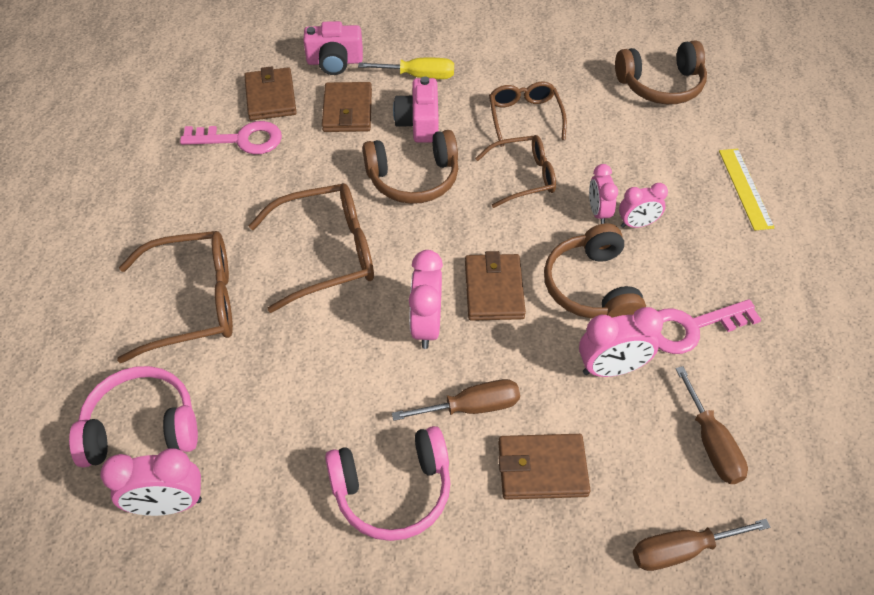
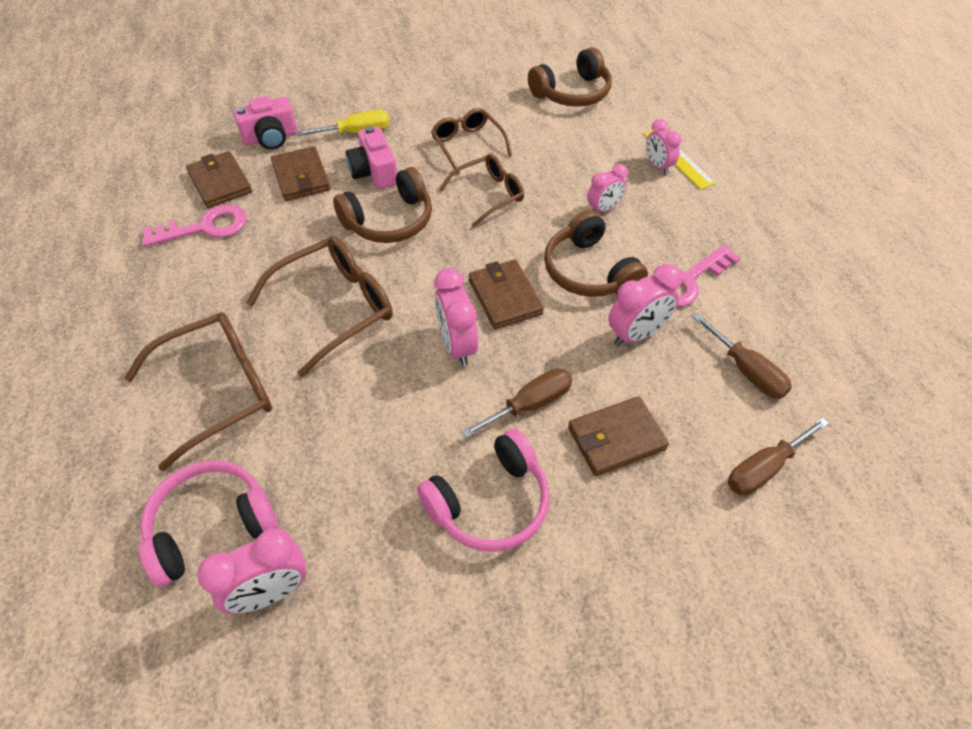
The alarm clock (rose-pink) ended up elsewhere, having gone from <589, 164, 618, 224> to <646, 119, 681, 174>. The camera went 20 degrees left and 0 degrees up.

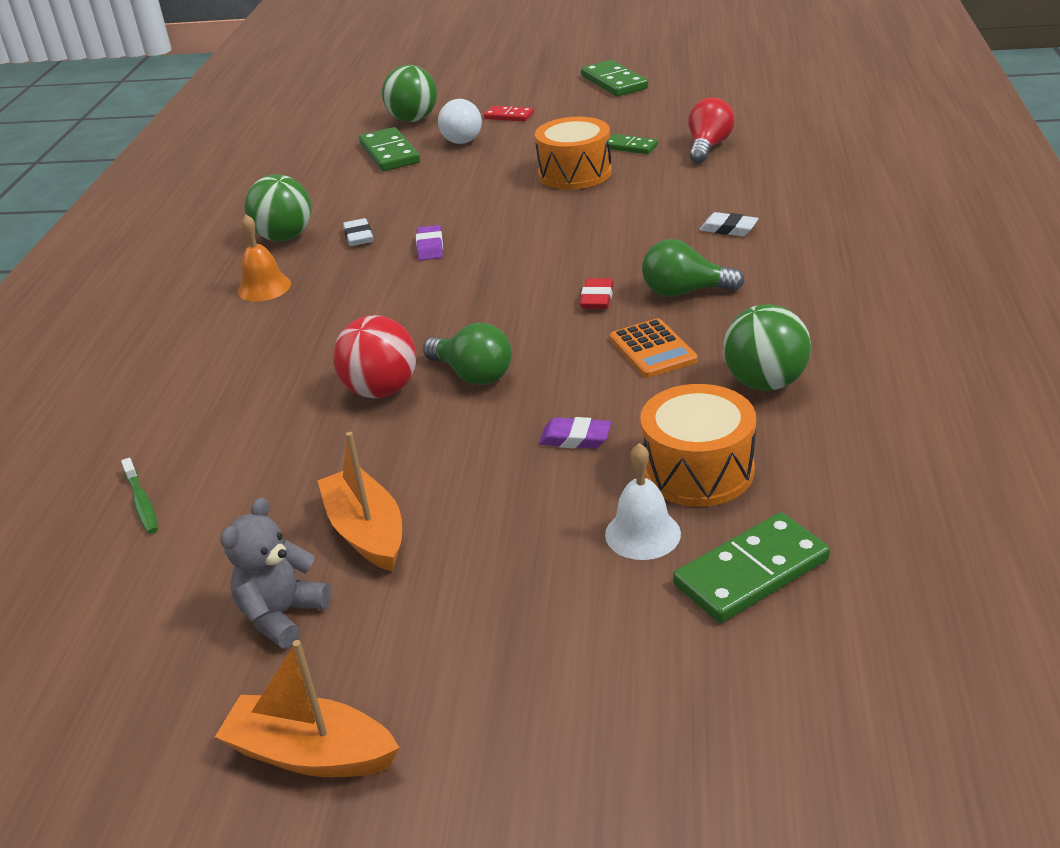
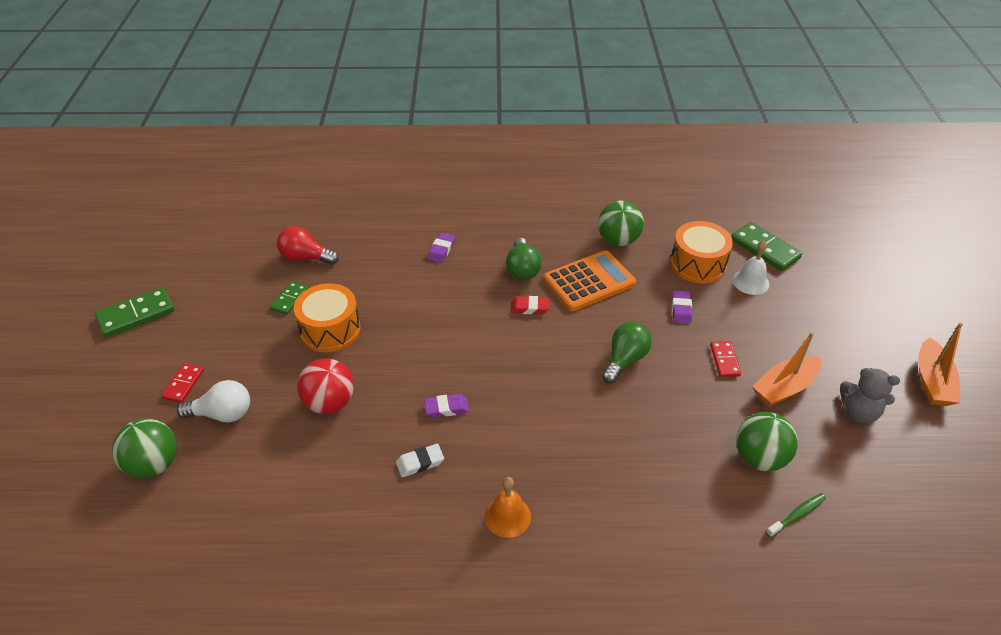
The second view lost the domino tile (leaf-green) at <359, 127, 420, 171>. The ball (leaf-green) ended up elsewhere, having gone from <244, 174, 312, 241> to <736, 412, 798, 471>. What was the pencil eraser (pure white) at <700, 212, 759, 236> turned into the pencil eraser (purple) at <427, 233, 455, 263>. The ball (crimson) ended up elsewhere, having gone from <333, 315, 416, 398> to <297, 359, 354, 414>. The size of the adding machine (bright orange) at <610, 318, 698, 378> changed by a factor of 1.59. The second view gained the domino tile (crimson) at <710, 341, 741, 377>. The camera went 100 degrees left and 10 degrees up.

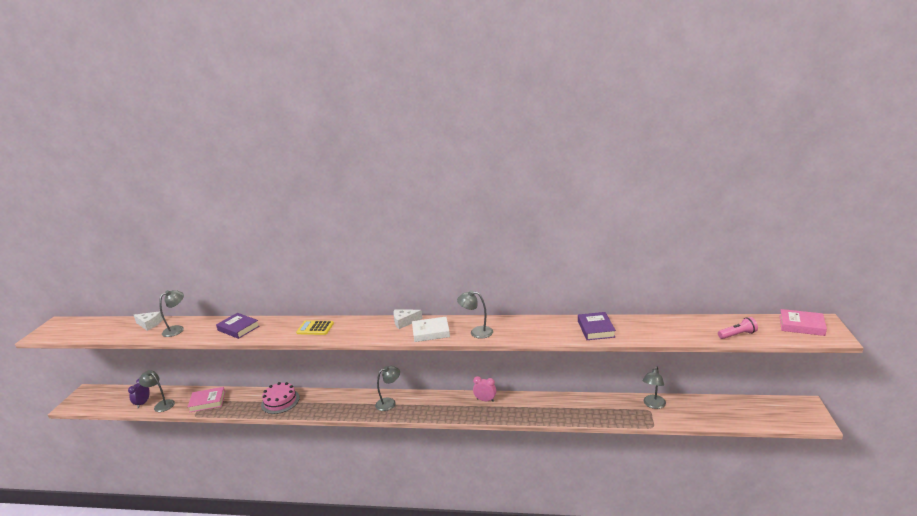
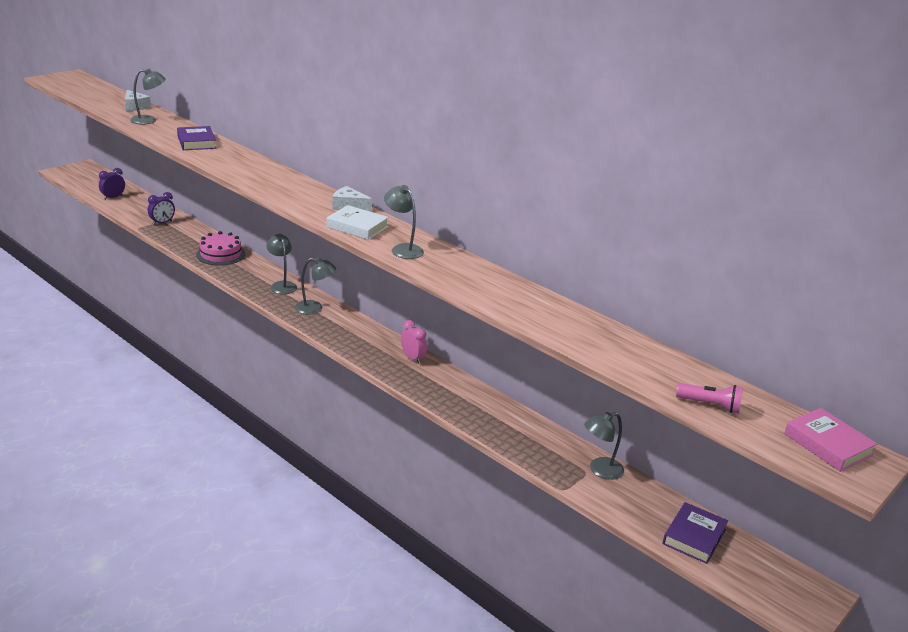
The hardback (purple) ended up elsewhere, having gone from <578, 312, 616, 340> to <662, 502, 728, 564>. The second view lost the adding machine (golden) at <296, 320, 334, 335>. The lamp (grey) ended up elsewhere, having gone from <139, 370, 175, 412> to <266, 234, 297, 294>. Where the hardback (rose-pink) stood at <188, 387, 225, 413>, the alarm clock (purple) came to stand at <148, 192, 175, 225>. The camera went 30 degrees right and 5 degrees up.

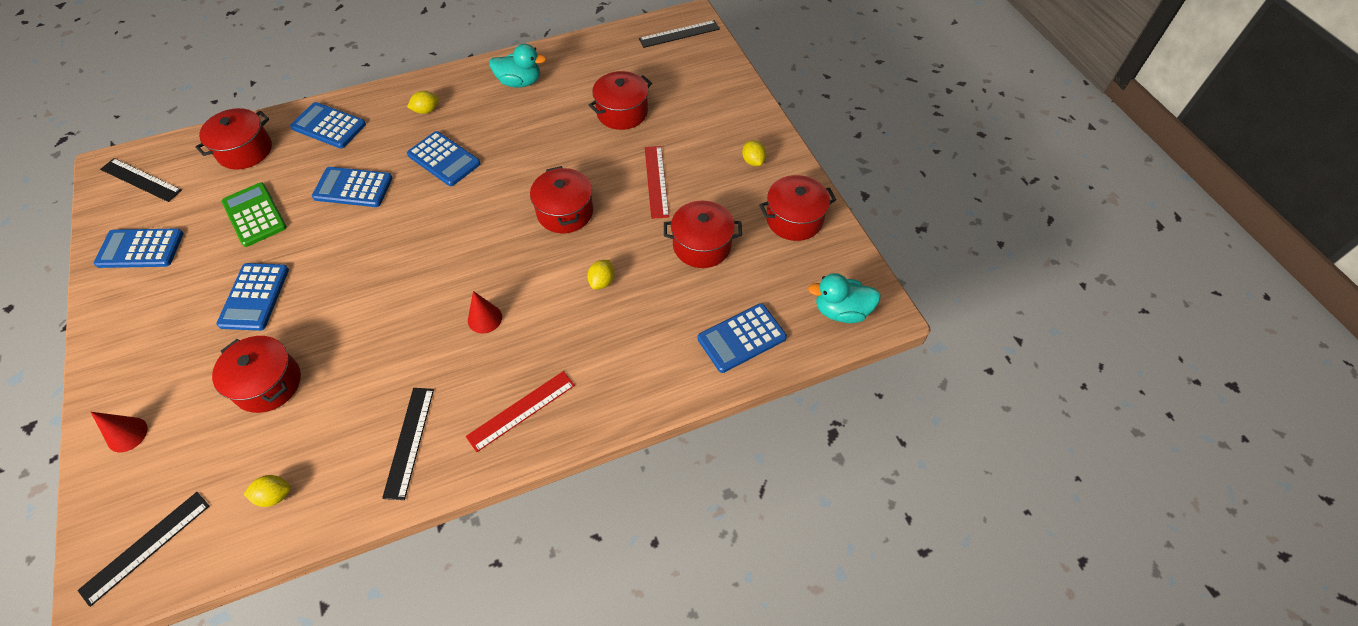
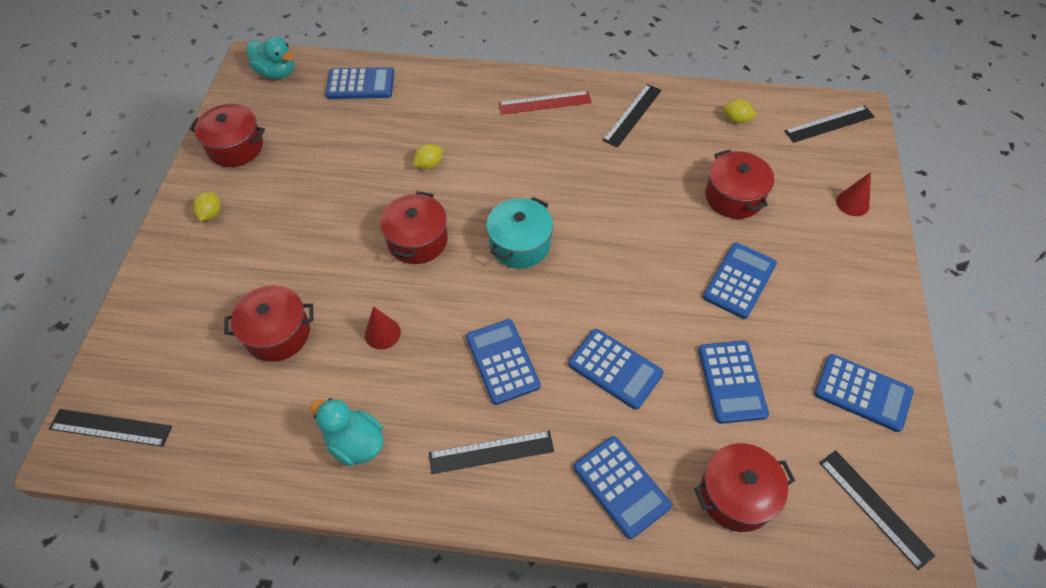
Where the toy lemon (golden) stood at <407, 91, 439, 114>, the measuring stick (ebony) came to stand at <429, 431, 554, 474>. The second view lost the measuring stick (crimson) at <645, 146, 669, 219>. What was the adding machine (leaf-green) at <221, 183, 287, 247> turned into the adding machine (cobalt) at <698, 341, 769, 424>. The second view lost the pot (crimson) at <664, 201, 742, 268>. The cone shape (crimson) ended up elsewhere, having gone from <468, 291, 502, 334> to <365, 306, 401, 350>. The second view gained the pot (aqua) at <486, 197, 553, 269>. The camera went 150 degrees left and 0 degrees up.

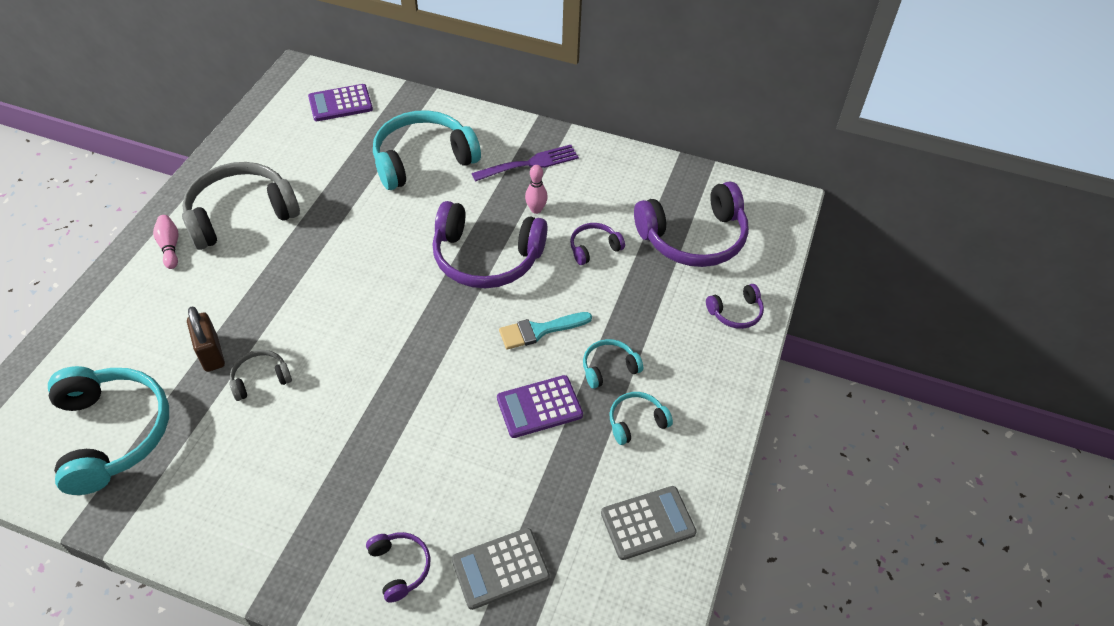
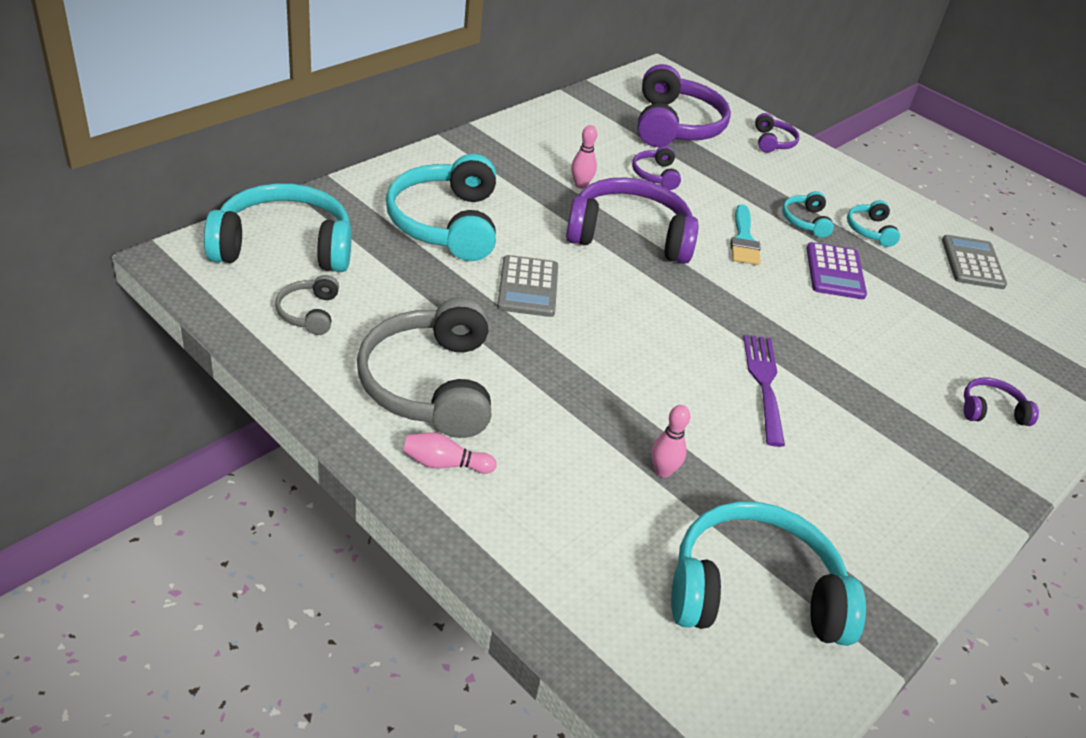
Where the adding machine (purple) stood at <308, 84, 373, 121>, the headset (aqua) came to stand at <204, 183, 352, 272>. The fork (purple) ended up elsewhere, having gone from <472, 145, 579, 182> to <743, 335, 785, 447>. The headset (purple) at <433, 201, 547, 288> ended up facing another way, 120 degrees counterclockwise from before. Where the padlock (dark brown) stood at <187, 306, 225, 372>, the skittle (rose-pink) came to stand at <651, 405, 690, 478>. The headset (grey) ended up elsewhere, having gone from <229, 350, 292, 401> to <275, 275, 339, 335>. The adding machine (grey) ended up elsewhere, having gone from <452, 528, 550, 610> to <497, 255, 558, 317>. The camera went 70 degrees left and 10 degrees down.

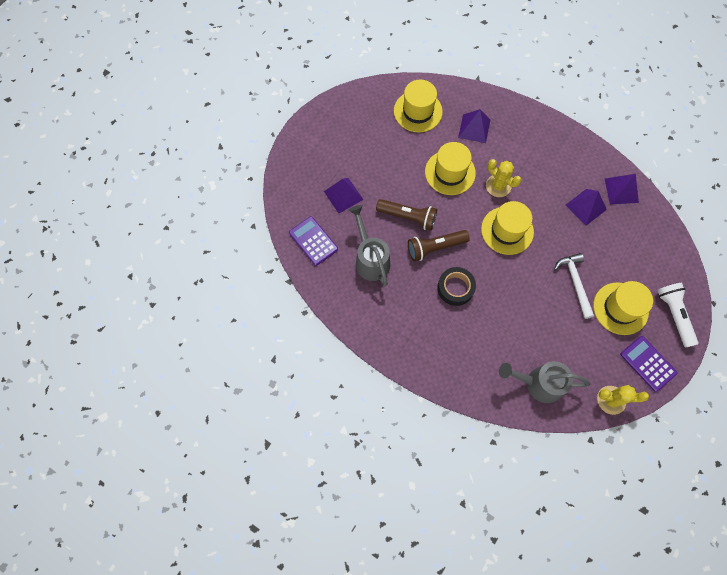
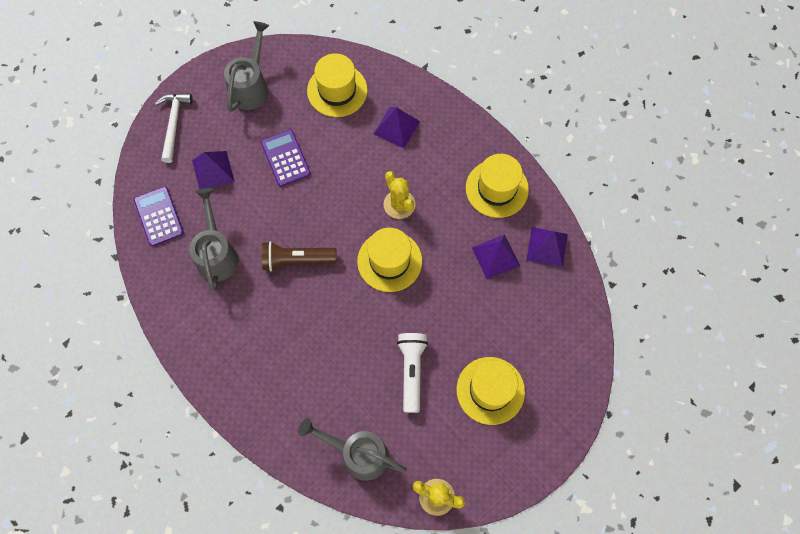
The tall hat (golden) ended up elsewhere, having gone from <425, 142, 476, 195> to <466, 154, 529, 218>. The second view lost the torch (dark brown) at <376, 199, 437, 230>. The claw hammer (pure white) ended up elsewhere, having gone from <554, 253, 594, 319> to <155, 93, 193, 163>. The second view lost the sticky tape (ebony) at <437, 267, 476, 306>. The torch (pure white) ended up elsewhere, having gone from <657, 283, 699, 348> to <397, 333, 428, 413>. The adding machine (purple) ended up elsewhere, having gone from <620, 336, 677, 392> to <261, 129, 311, 187>. The second view gained the watering pot (grey) at <224, 21, 269, 112>. The camera went 15 degrees right and 0 degrees up.

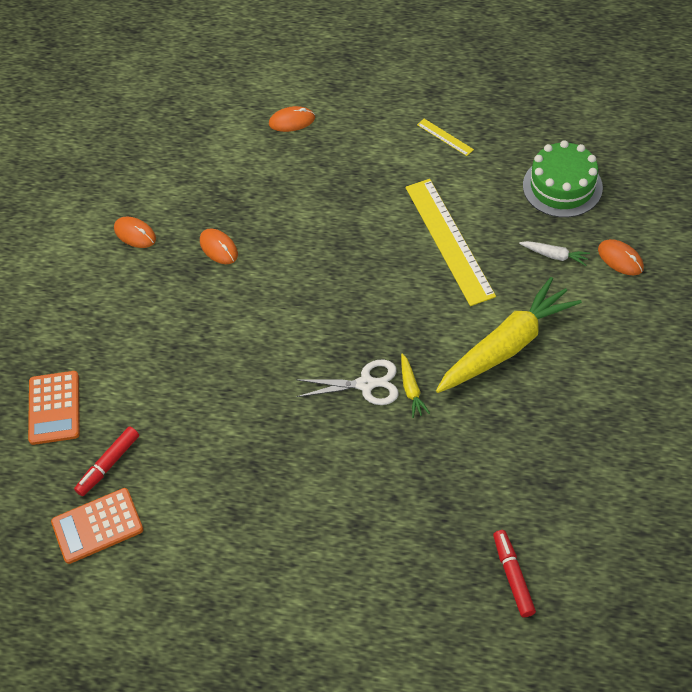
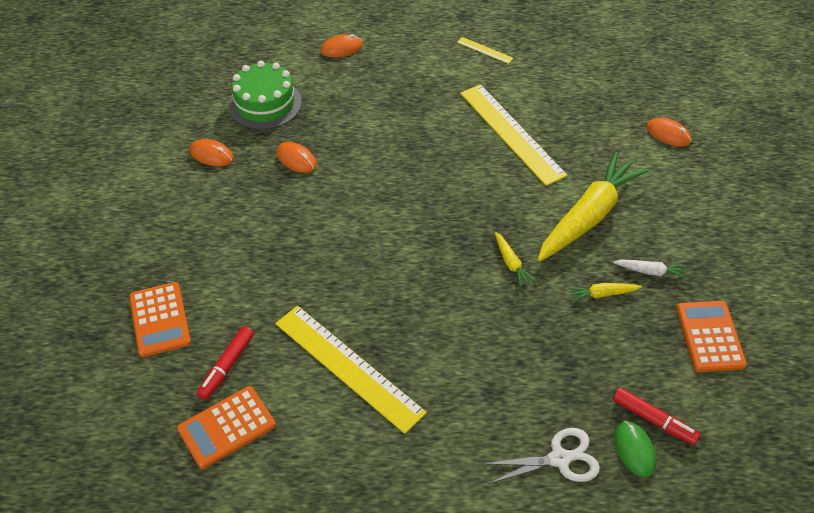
The cake (leaf-green) ended up elsewhere, having gone from <523, 140, 603, 218> to <228, 61, 302, 130>. The root vegetable (pure white) ended up elsewhere, having gone from <519, 241, 590, 266> to <613, 260, 687, 279>. The scissors (pure white) ended up elsewhere, having gone from <296, 360, 399, 405> to <481, 428, 600, 484>. The marker (crimson) at <493, 530, 536, 617> ended up facing another way, 150 degrees clockwise from before. The second view gained the root vegetable (golden) at <568, 283, 642, 302>. The second view gained the adding machine (bright orange) at <676, 301, 747, 372>. The second view gained the measuring stick (golden) at <275, 306, 427, 434>. The second view gained the mouse (leaf-green) at <614, 421, 656, 477>. The camera went 15 degrees left and 5 degrees down.

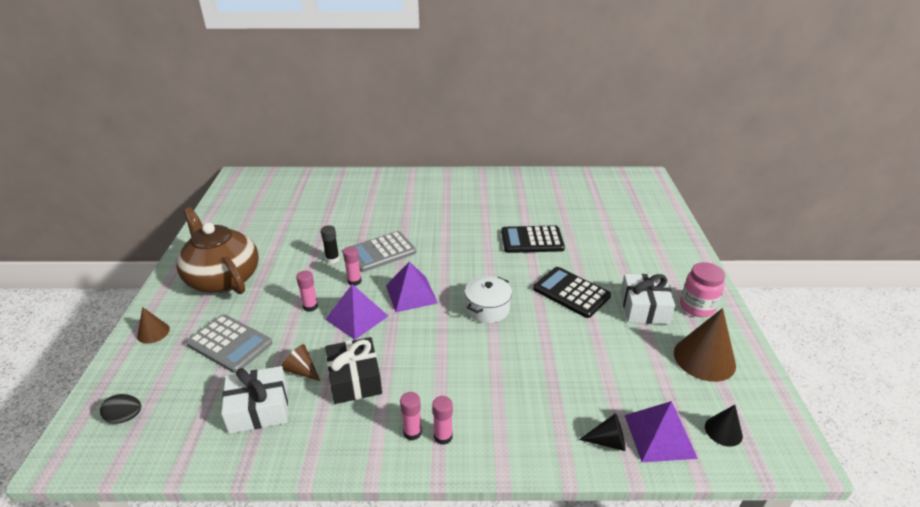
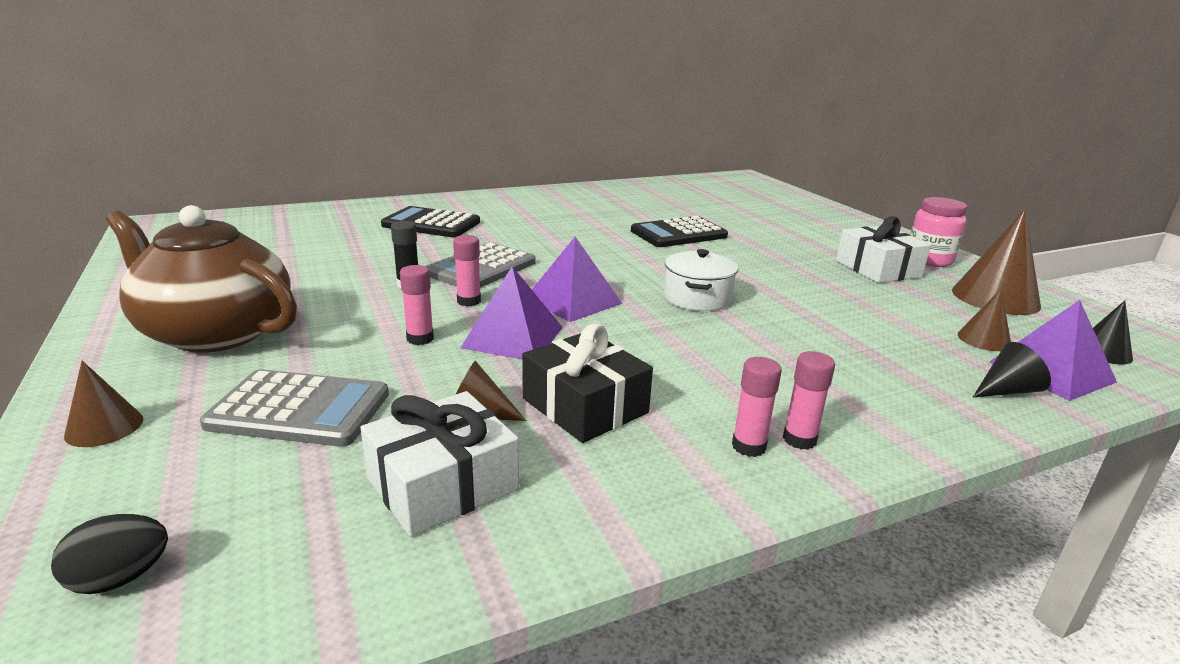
The adding machine (ebony) ended up elsewhere, having gone from <533, 267, 611, 318> to <381, 206, 480, 238>. The second view gained the cone shape (dark brown) at <958, 289, 1011, 351>. The camera went 25 degrees left and 10 degrees down.

